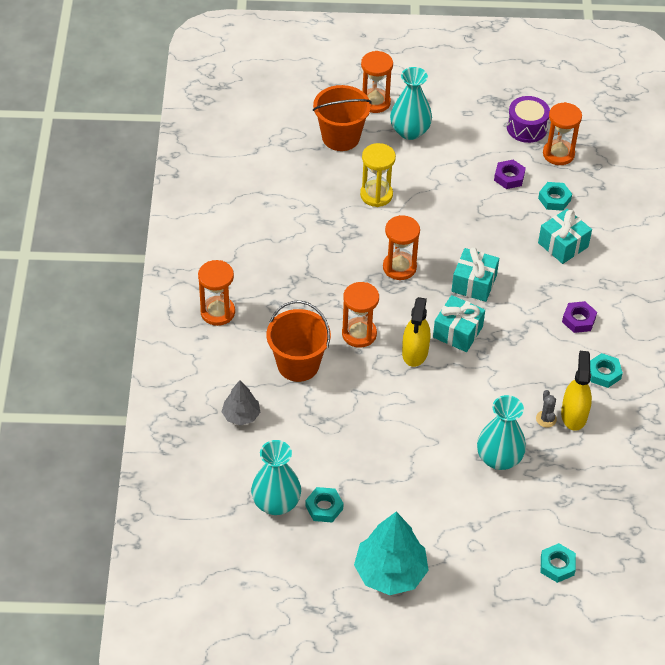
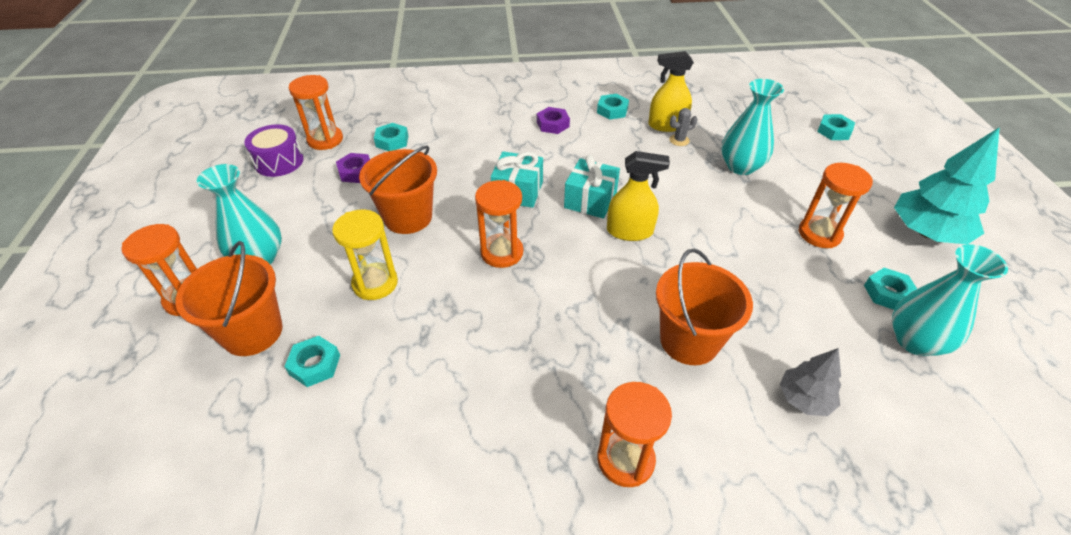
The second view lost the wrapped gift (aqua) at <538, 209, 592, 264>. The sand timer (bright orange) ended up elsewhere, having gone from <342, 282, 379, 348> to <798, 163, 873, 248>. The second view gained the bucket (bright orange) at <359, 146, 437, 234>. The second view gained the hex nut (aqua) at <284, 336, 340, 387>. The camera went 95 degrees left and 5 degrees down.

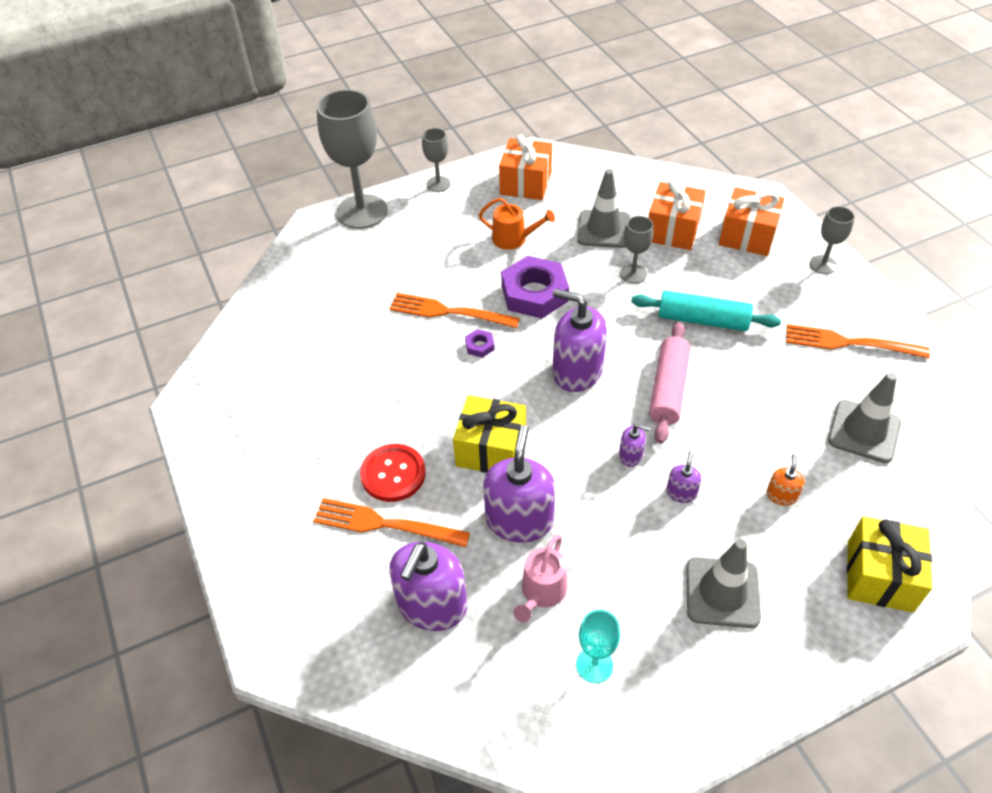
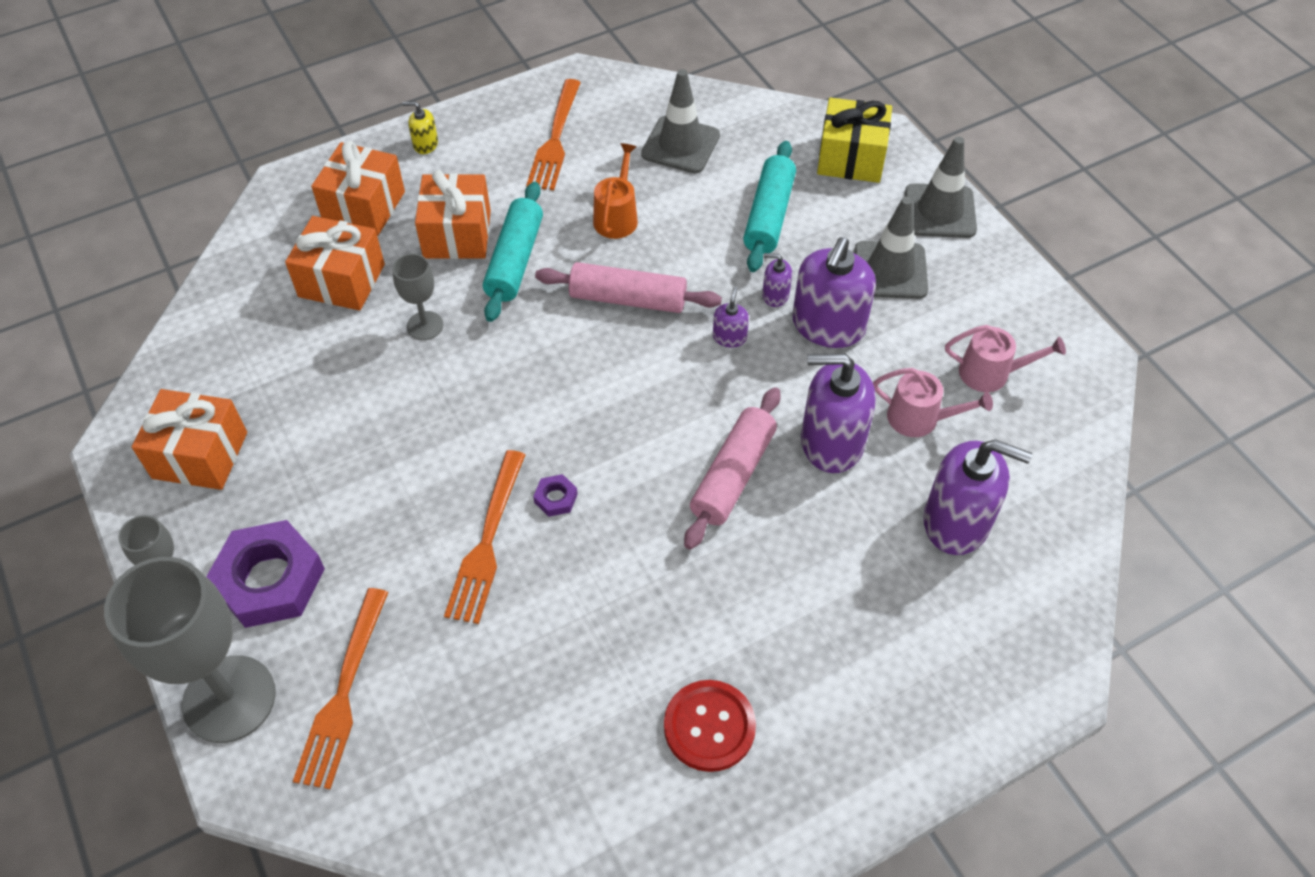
The safety cone (grey) ended up elsewhere, having gone from <577, 169, 630, 248> to <905, 136, 977, 238>. The watering pot (bright orange) ended up elsewhere, having gone from <479, 198, 555, 250> to <593, 143, 638, 239>. Where the wine glass (grey) stood at <810, 206, 855, 274>, the soap pump (golden) came to stand at <402, 101, 438, 154>. The hex nut (purple) ended up elsewhere, having gone from <501, 256, 569, 319> to <206, 520, 325, 628>. The soap pump (purple) ended up elsewhere, having gone from <553, 289, 607, 392> to <792, 237, 876, 348>. Where the wrapped gift (golden) stood at <453, 395, 526, 473>, the pastry roller (rose-pink) came to stand at <684, 387, 781, 550>. The sewing button (crimson) ended up elsewhere, having gone from <360, 444, 426, 502> to <664, 680, 756, 772>. Where the soap pump (bright orange) stood at <766, 454, 805, 506>, the pastry roller (aqua) came to stand at <743, 141, 796, 272>. The fork (bright orange) ended up elsewhere, having gone from <313, 498, 470, 547> to <293, 588, 388, 789>. Where the wine glass (aqua) stood at <576, 610, 620, 683>, the watering pot (rose-pink) came to stand at <945, 325, 1066, 392>. The second view gained the wrapped gift (bright orange) at <415, 170, 491, 259>. The camera went 95 degrees left and 5 degrees up.

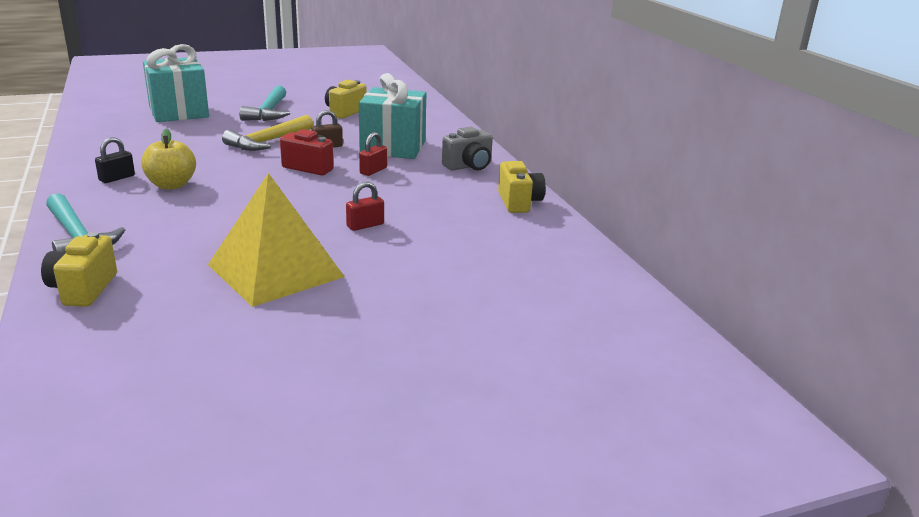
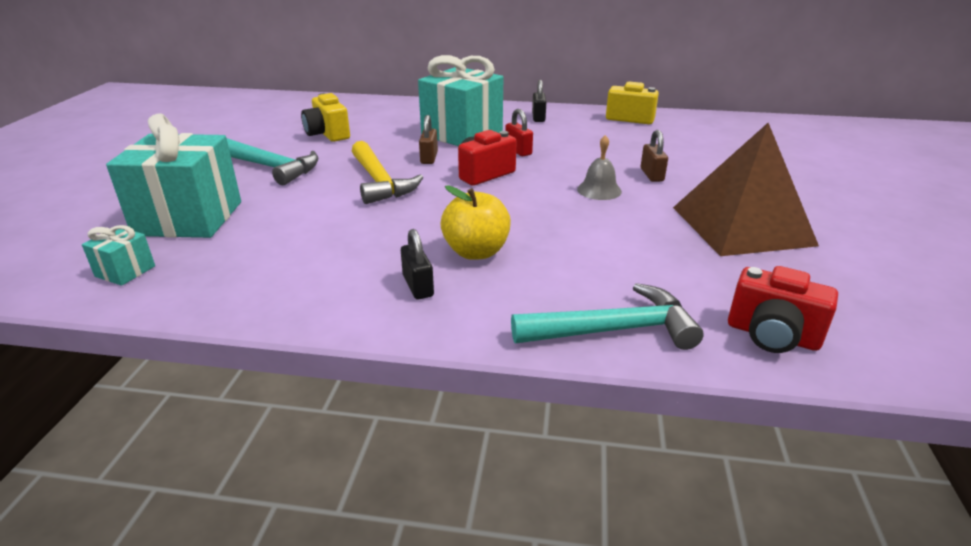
Where the compact camera (grey) stood at <442, 127, 493, 171>, the padlock (ebony) came to stand at <532, 80, 546, 122>. What was the pyramid (golden) at <208, 173, 345, 307> turned into the pyramid (dark brown) at <673, 123, 819, 256>. What was the padlock (crimson) at <346, 182, 384, 231> turned into the padlock (dark brown) at <641, 130, 668, 182>. What was the compact camera (golden) at <41, 232, 117, 307> turned into the compact camera (crimson) at <728, 266, 838, 353>. The second view gained the hand bell (grey) at <577, 135, 622, 200>. The second view gained the wrapped gift (aqua) at <82, 225, 155, 286>. The camera went 60 degrees left and 5 degrees up.

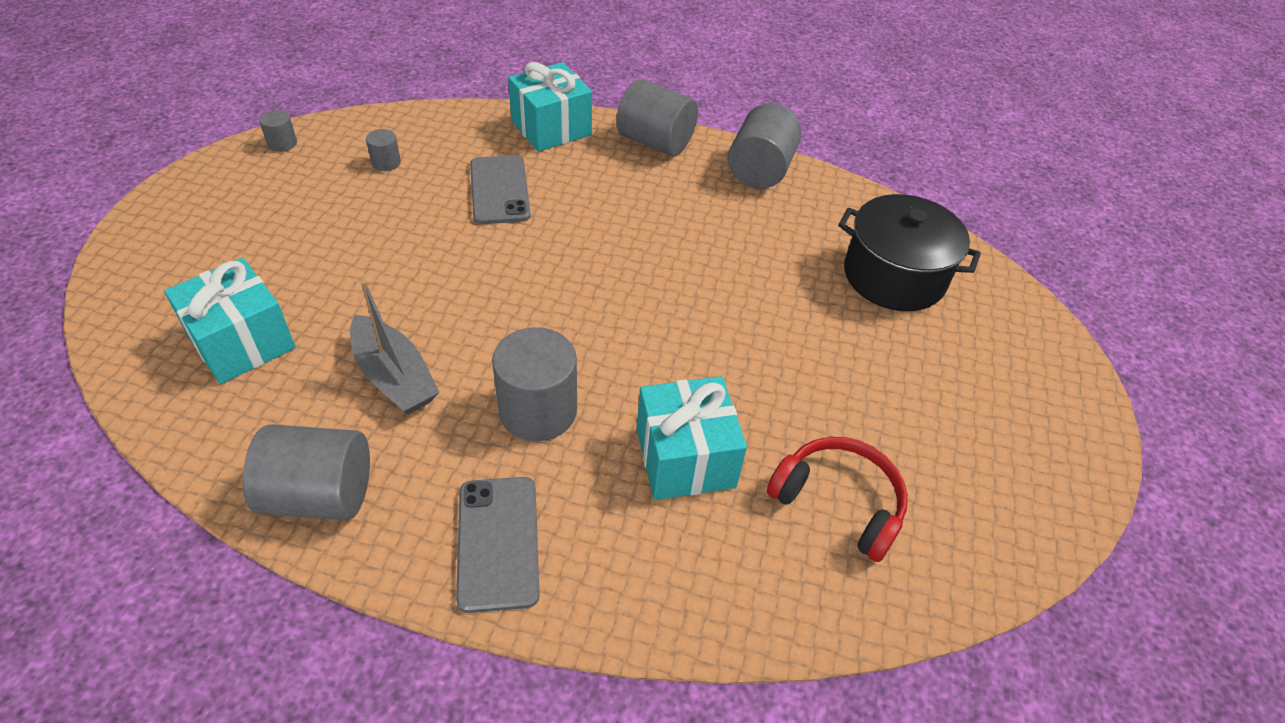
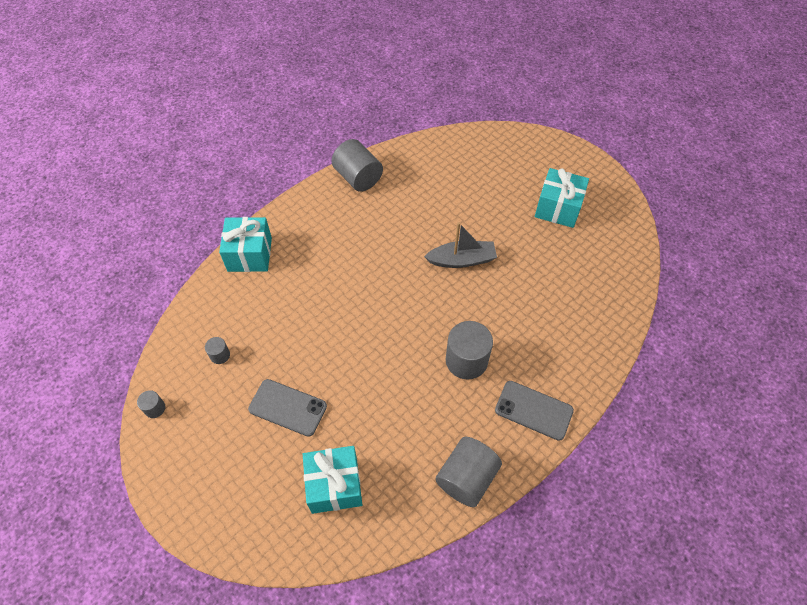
The second view lost the solid cylinder (grey) at <616, 79, 698, 156>. The phone (grey) ended up elsewhere, having gone from <470, 155, 531, 224> to <248, 379, 327, 437>. The second view lost the pot (ebony) at <838, 194, 981, 311>. The sailboat (grey) ended up elsewhere, having gone from <350, 280, 440, 414> to <424, 222, 497, 268>. The wrapped gift (aqua) ended up elsewhere, having gone from <637, 376, 747, 500> to <535, 168, 589, 228>. The second view lost the headset (crimson) at <767, 437, 908, 562>. The camera went 55 degrees left and 10 degrees up.

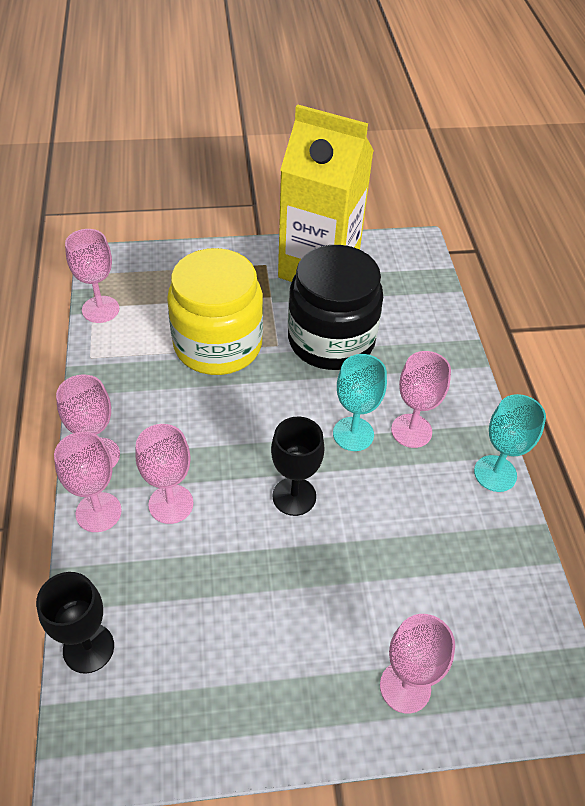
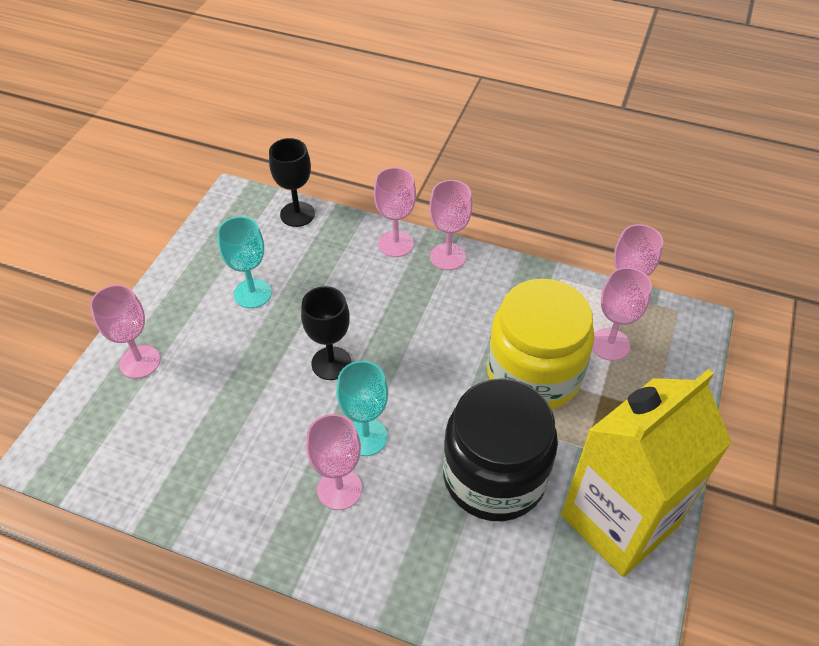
The wine glass (aqua) ended up elsewhere, having gone from <474, 394, 546, 492> to <217, 217, 272, 308>. The wine glass (rose-pink) ended up elsewhere, having gone from <135, 424, 193, 524> to <592, 267, 652, 361>. The camera went 120 degrees right and 0 degrees up.

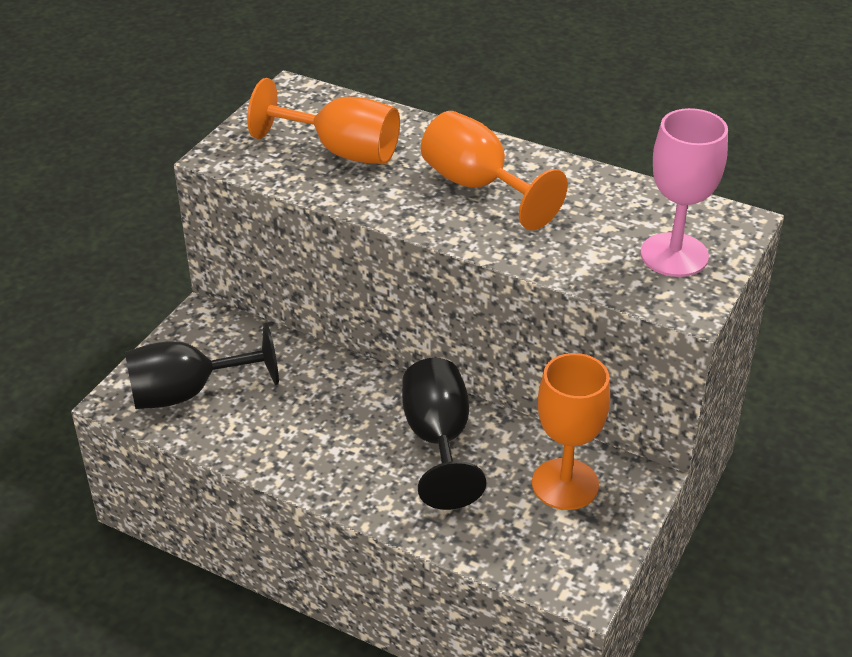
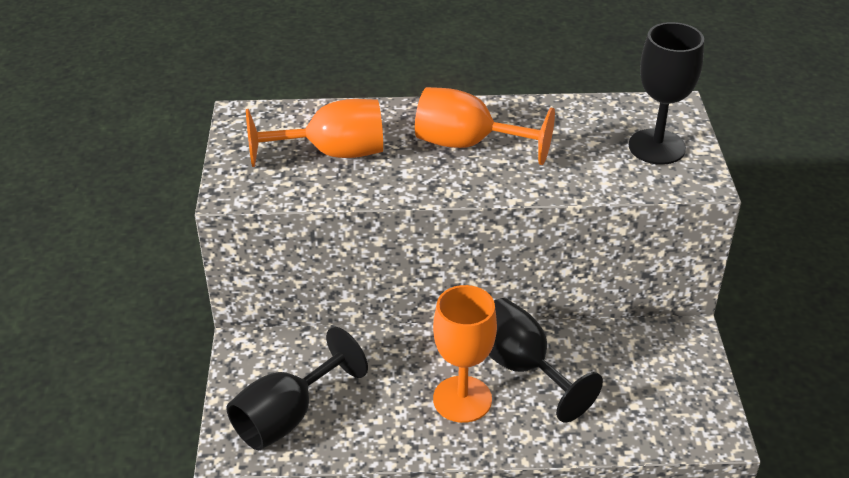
What was the wine glass (rose-pink) at <641, 108, 728, 277> turned into the wine glass (ebony) at <629, 22, 704, 165>. The wine glass (bright orange) ended up elsewhere, having gone from <532, 353, 610, 510> to <433, 285, 497, 423>. The camera went 30 degrees left and 0 degrees up.

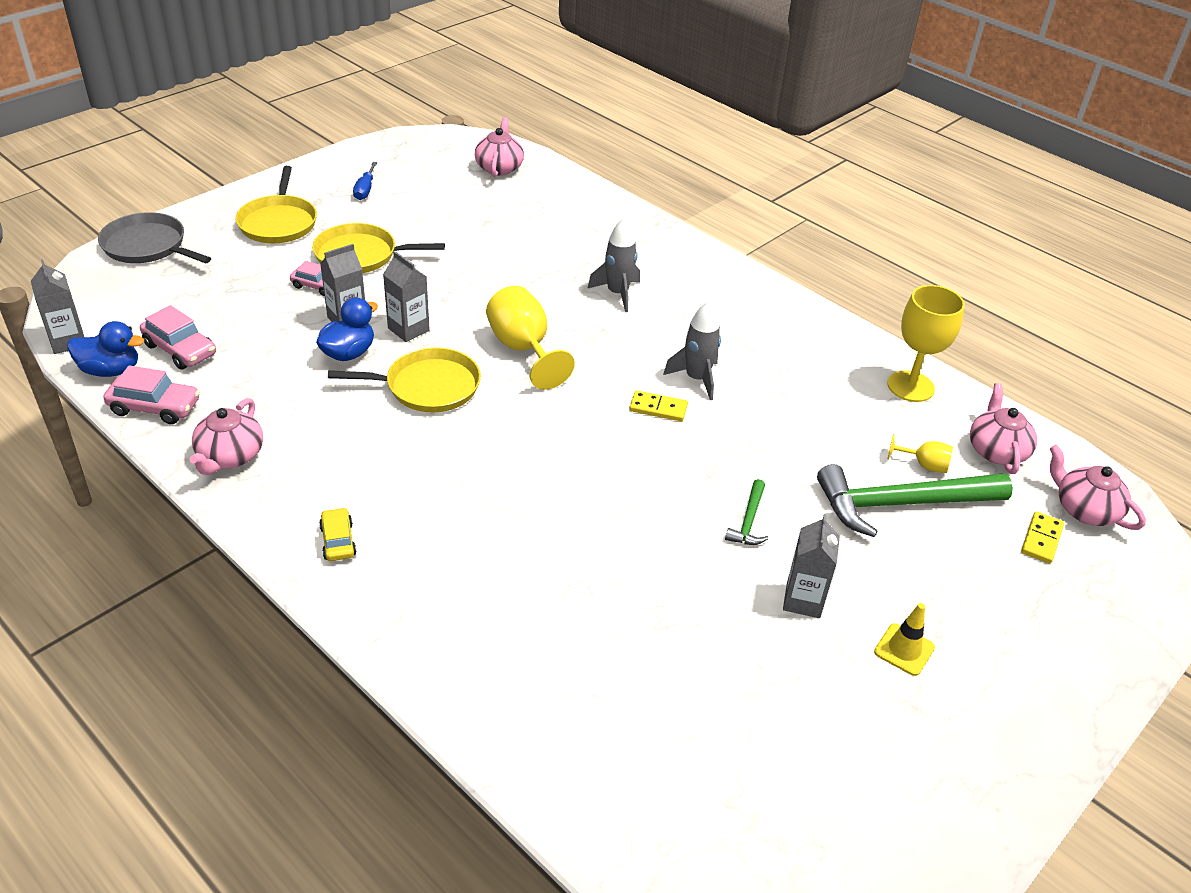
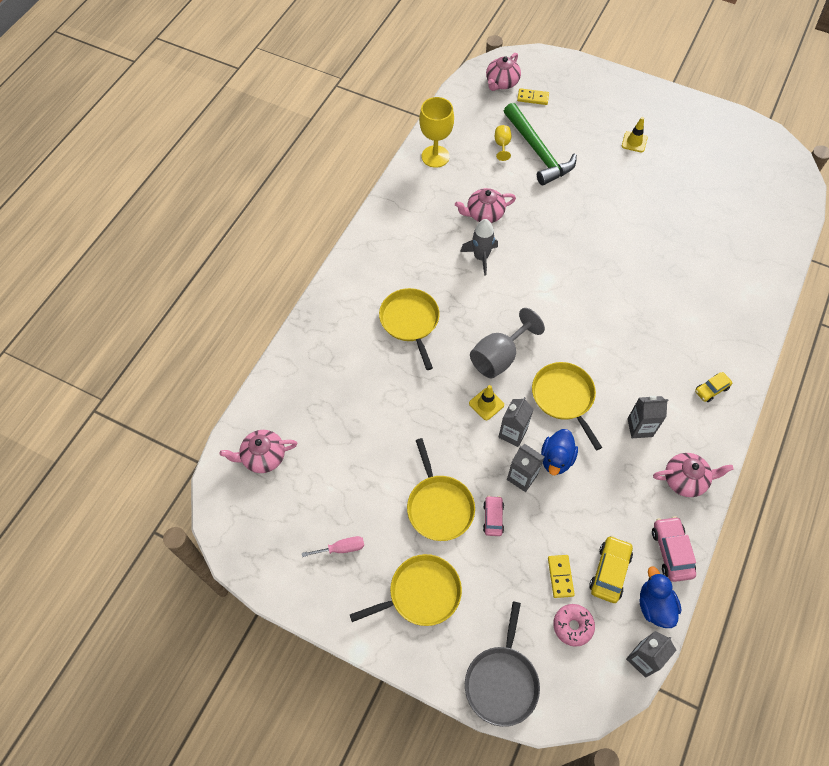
What was the screwdriver (cobalt) at <353, 162, 377, 200> turned into the screwdriver (rose-pink) at <302, 536, 364, 557>. Where the rocket (grey) stood at <587, 219, 640, 312>, the skillet (golden) came to stand at <379, 288, 440, 370>. What was the wine glass (golden) at <486, 286, 575, 390> turned into the wine glass (grey) at <470, 308, 545, 378>. The duck (cobalt) at <316, 297, 378, 361> ended up facing another way, 90 degrees counterclockwise from before. What was the car (rose-pink) at <140, 305, 216, 370> turned into the car (golden) at <589, 536, 633, 603>. The teapot (rose-pink) ended up elsewhere, having gone from <970, 383, 1037, 474> to <455, 188, 516, 223>. The domino tile (golden) ended up elsewhere, having gone from <629, 390, 688, 421> to <548, 555, 575, 598>. The second view lost the claw hammer (leaf-green) at <725, 479, 769, 545>. The juice carton (grey) ended up elsewhere, having gone from <783, 514, 840, 618> to <627, 396, 668, 438>. The second view gained the safety cone (golden) at <469, 385, 504, 420>. The second view gained the glazed donut (rose-pink) at <553, 604, 595, 647>. The camera went 105 degrees left and 20 degrees up.

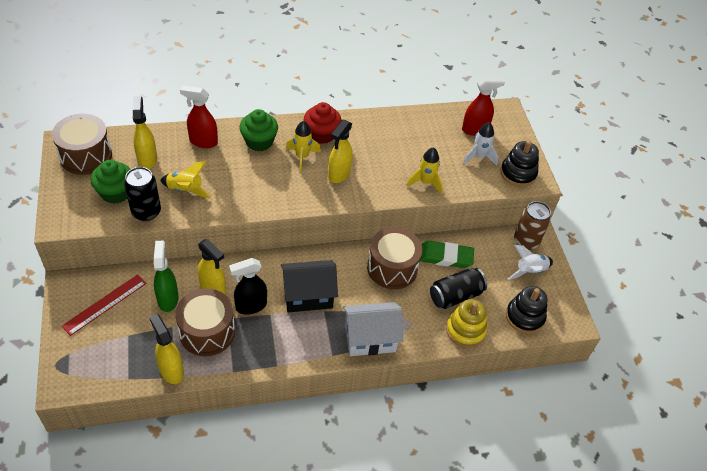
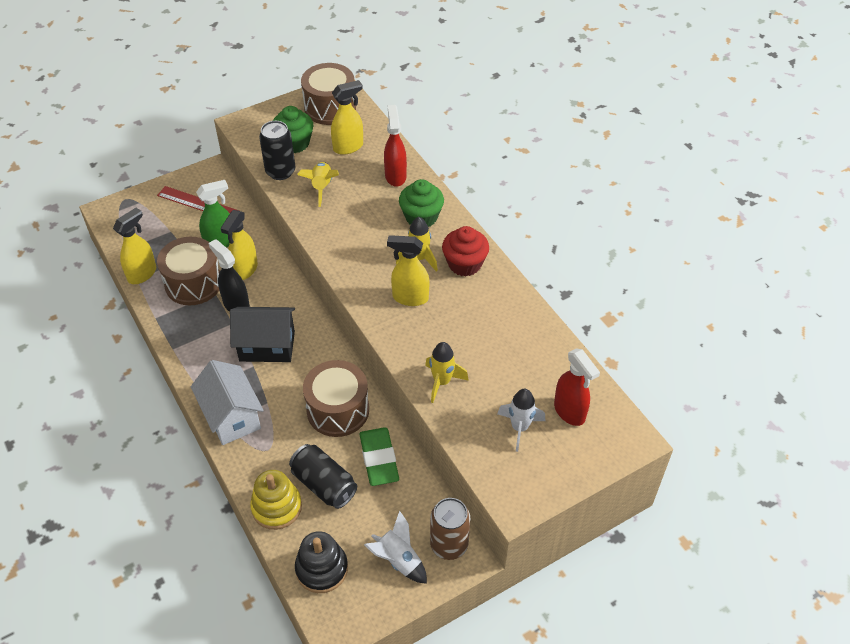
The second view lost the stacking toy (ebony) at <500, 141, 539, 187>. The toy house (ebony) at <281, 260, 338, 312> ended up facing another way, 60 degrees counterclockwise from before. The camera went 75 degrees right and 0 degrees up.

